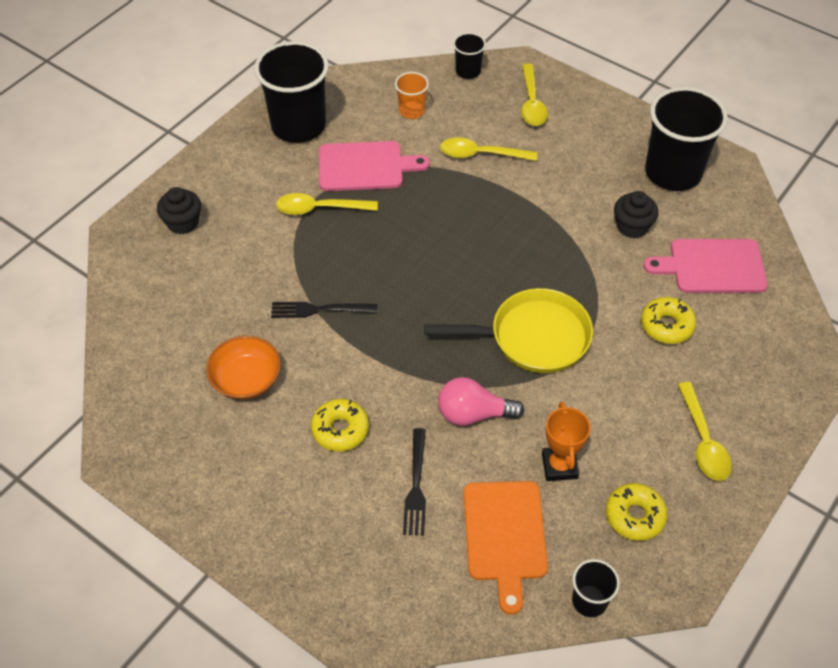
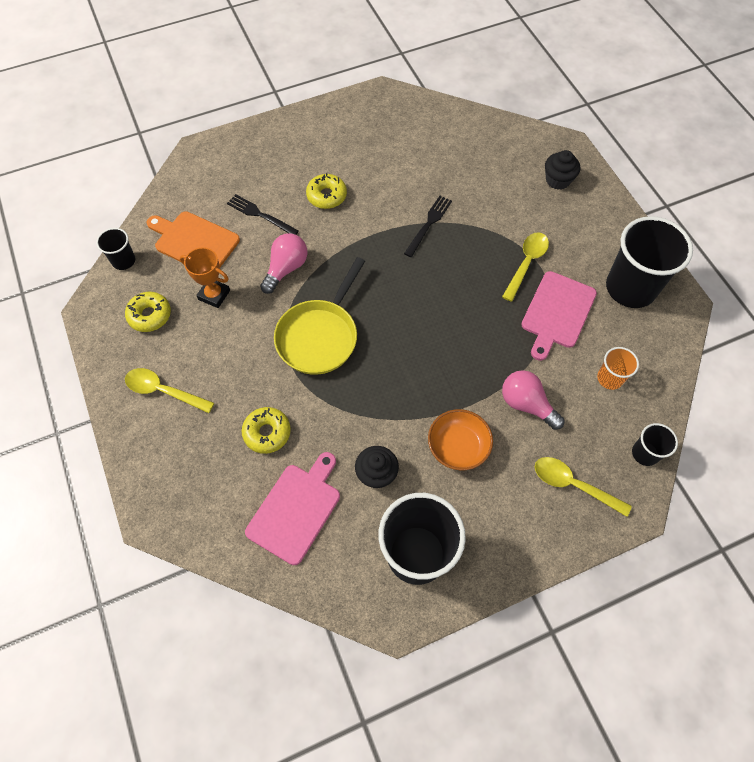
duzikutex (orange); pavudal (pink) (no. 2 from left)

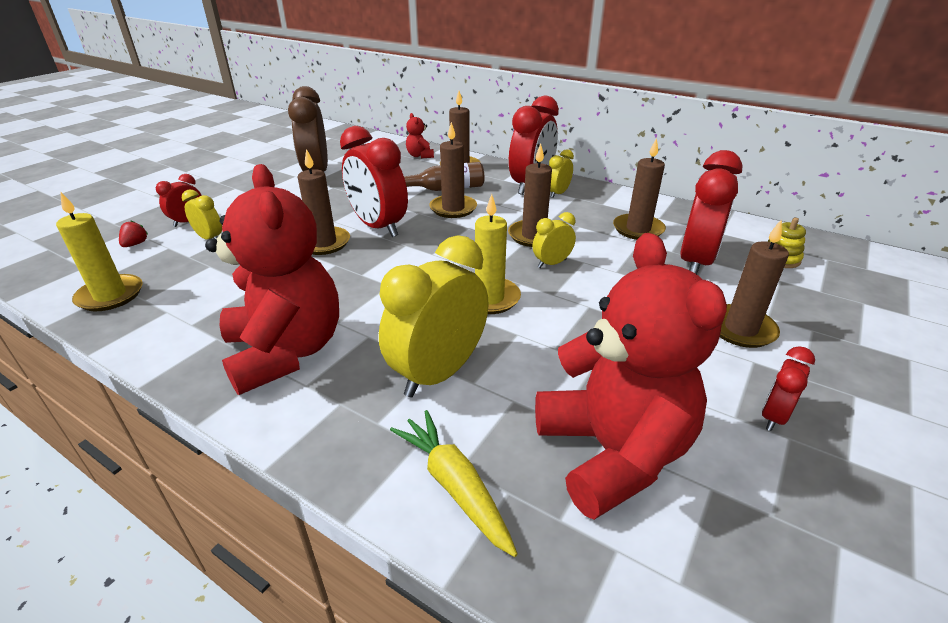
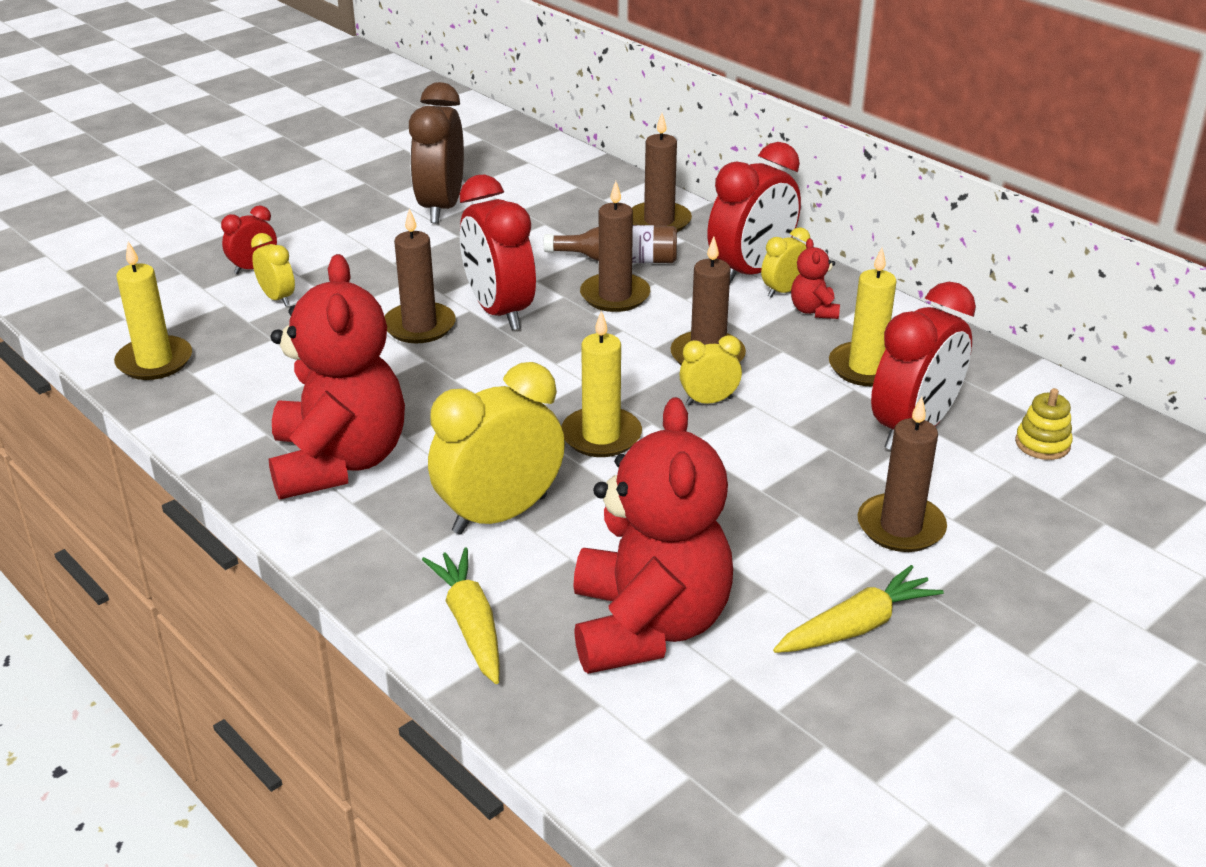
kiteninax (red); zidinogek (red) (no. 3 from left); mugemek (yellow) (no. 2 from left); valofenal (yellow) (no. 3 from left)

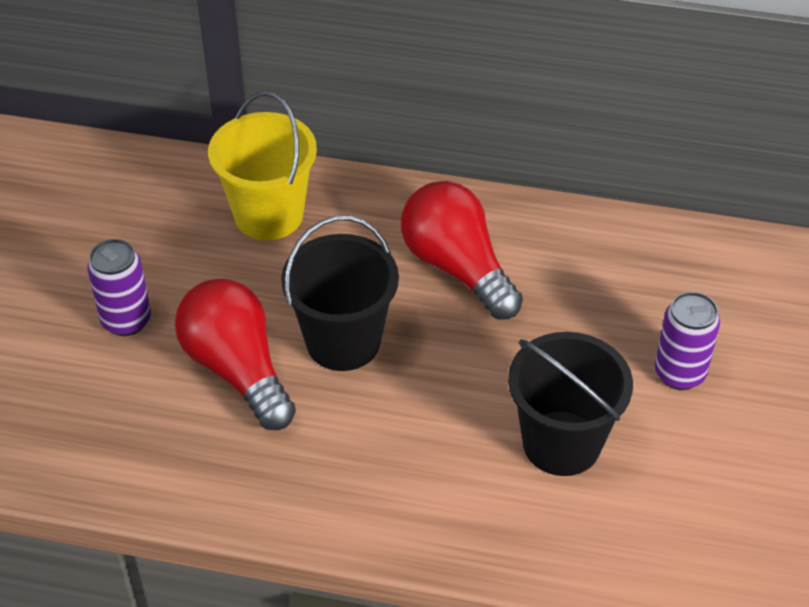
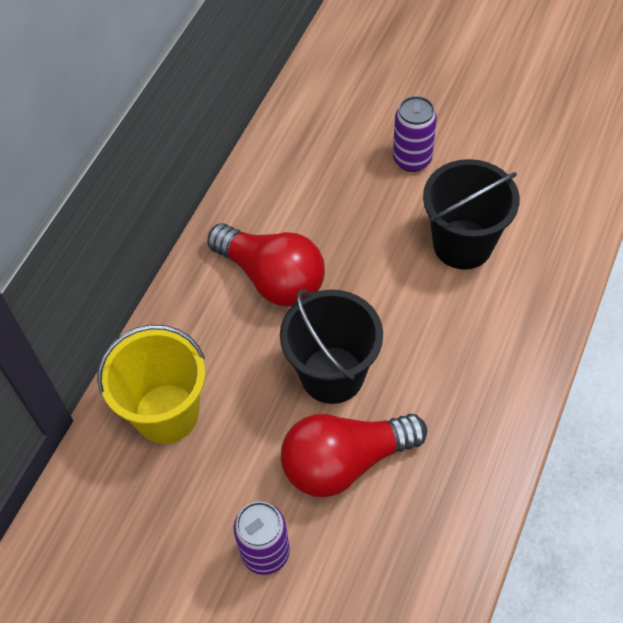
pavudal (red) (no. 1 from left)

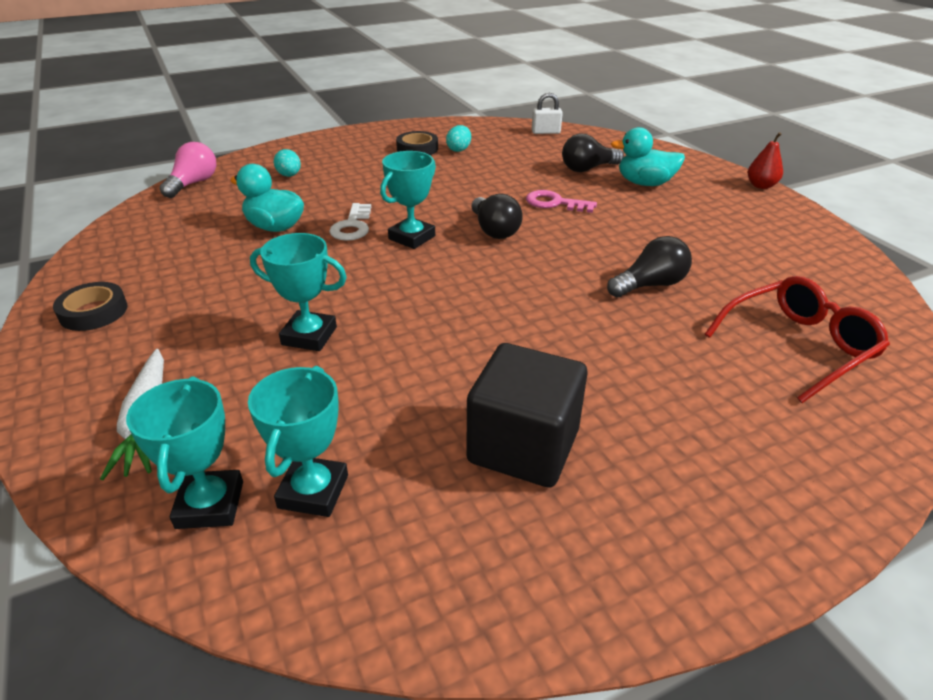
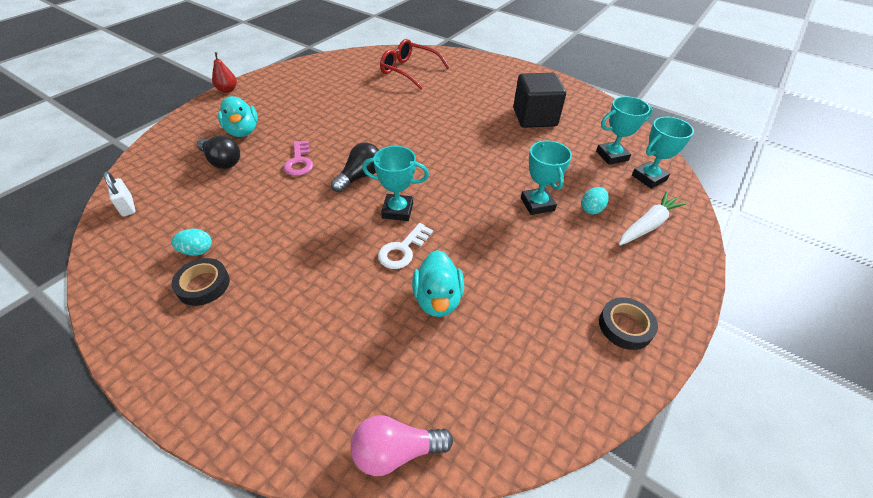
pavudal (black) (no. 3 from left in the first image); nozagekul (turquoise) (no. 2 from left); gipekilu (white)

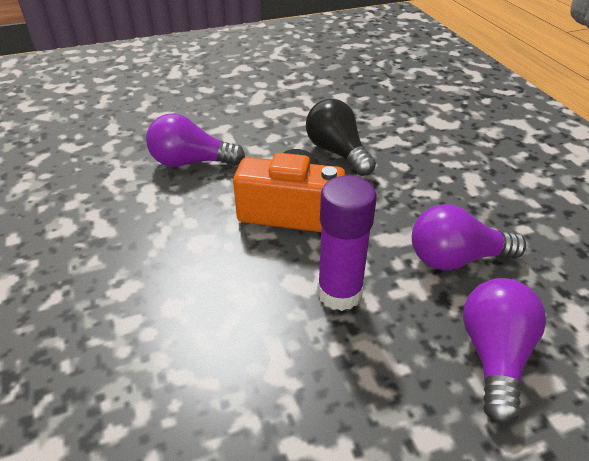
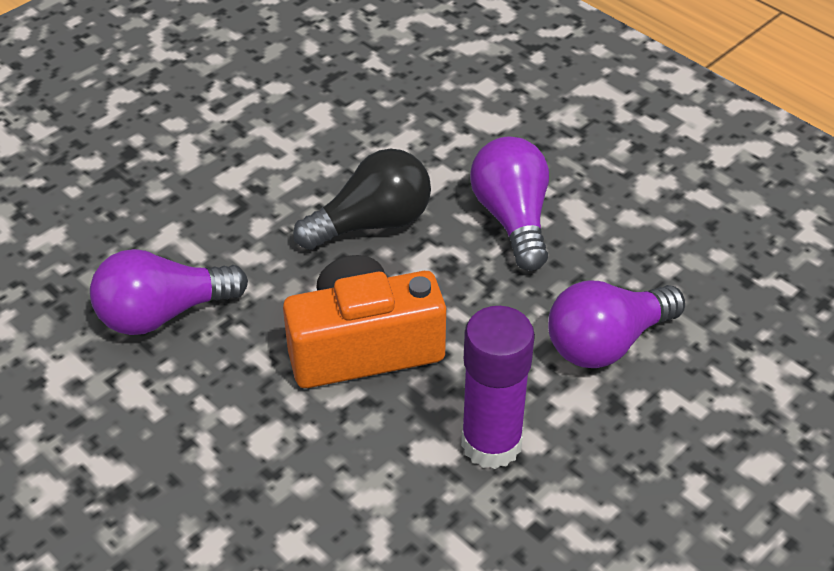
pavudal (purple) (no. 2 from left); pavudal (black)

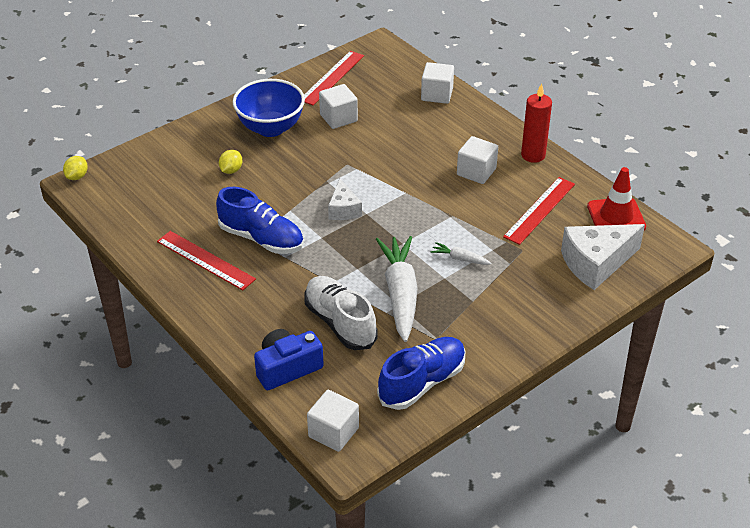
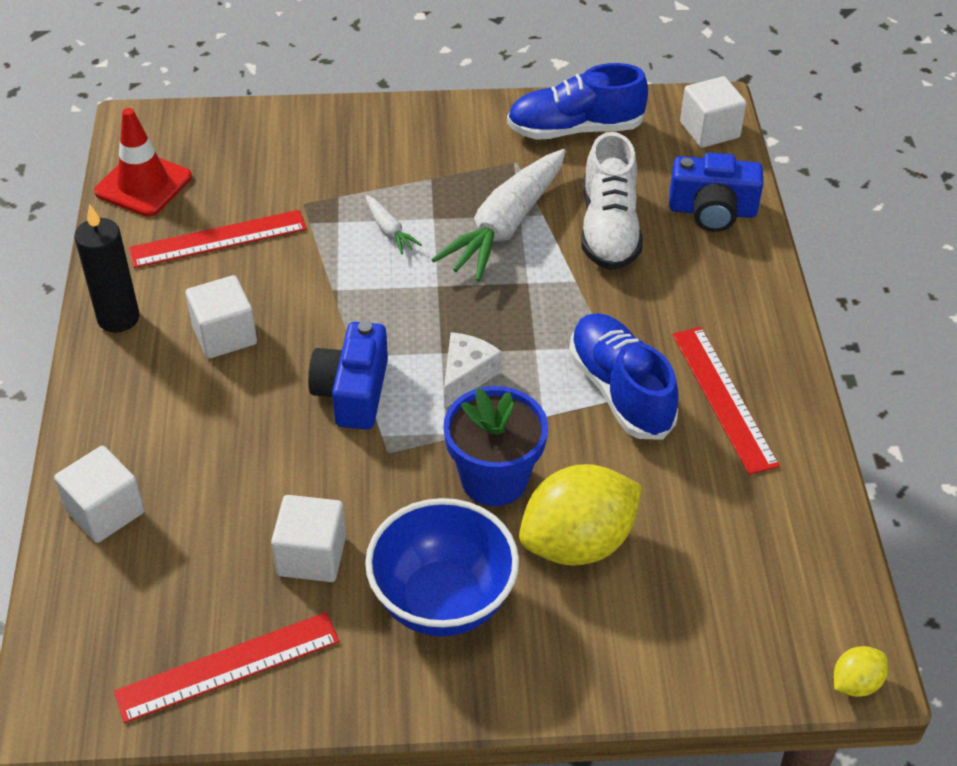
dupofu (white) (no. 2 from left in the first image); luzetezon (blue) (no. 1 from left); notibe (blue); valofenal (black); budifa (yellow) (no. 1 from left)

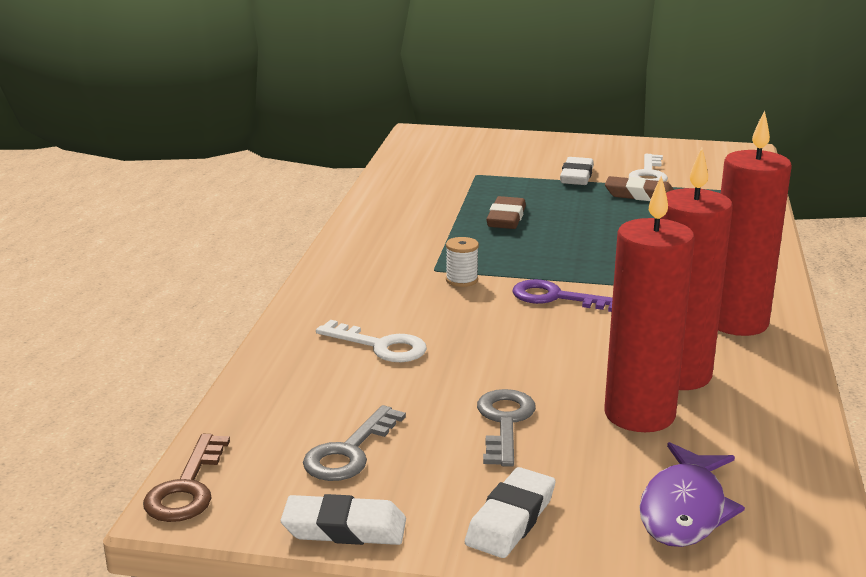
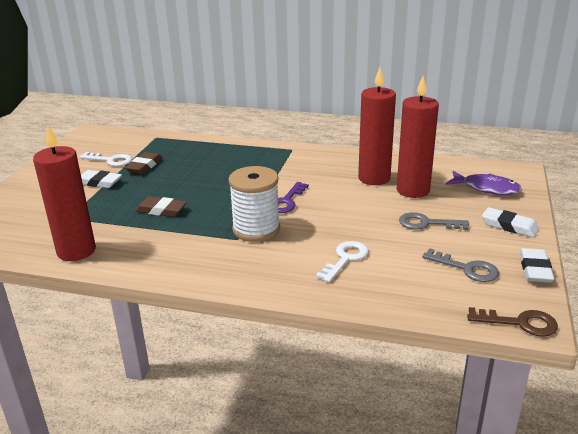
valofenal (red) (no. 1 from left); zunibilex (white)

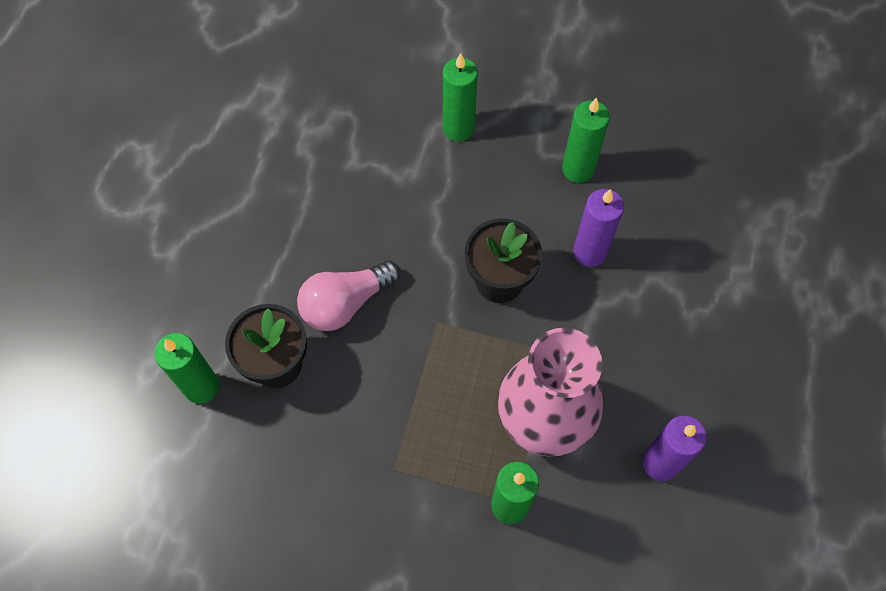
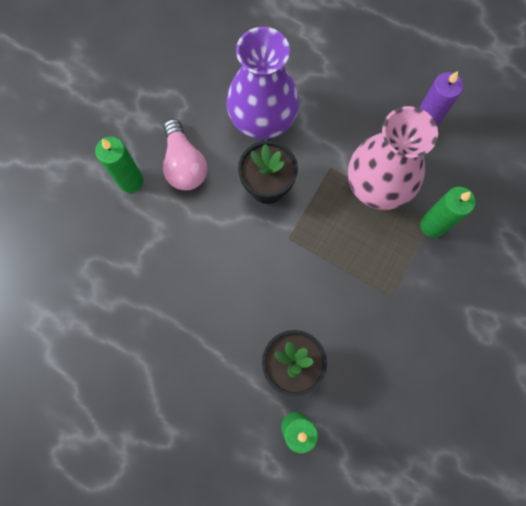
valofenal (green) (no. 4 from left in the first image); pavudal (pink); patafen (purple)

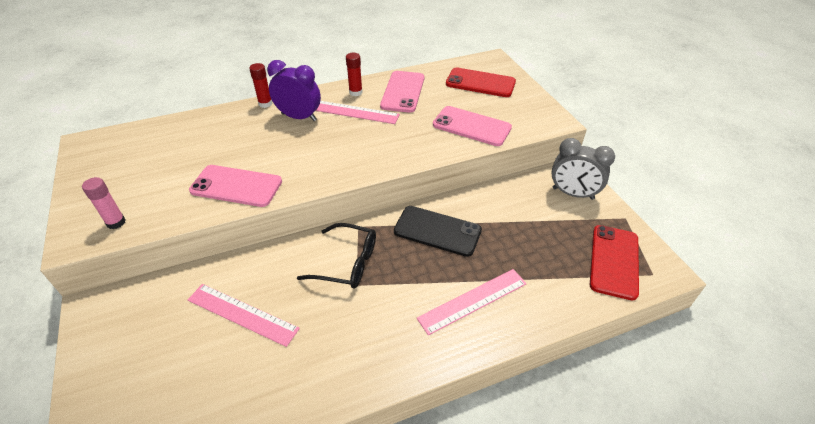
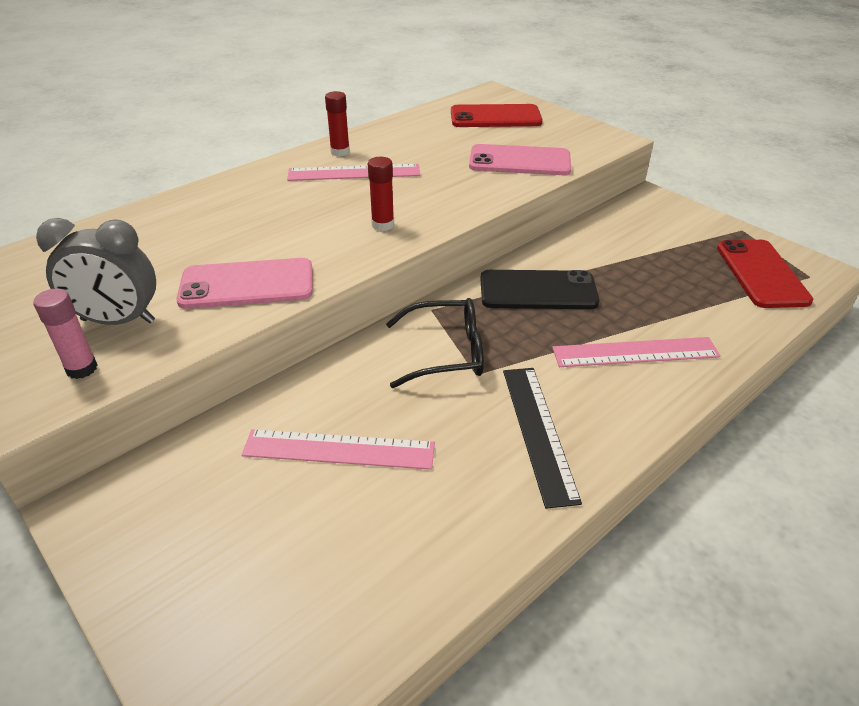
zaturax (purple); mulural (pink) (no. 2 from left in the first image); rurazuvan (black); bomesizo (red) (no. 2 from left); zaturax (grey); rurazuvan (pink) (no. 3 from left)

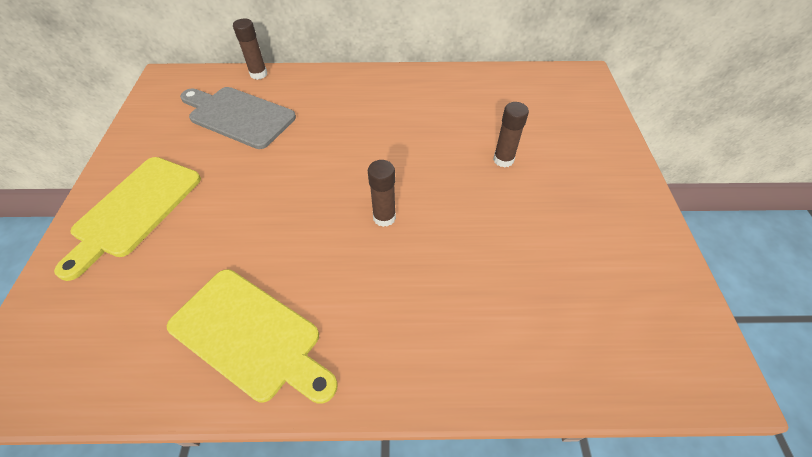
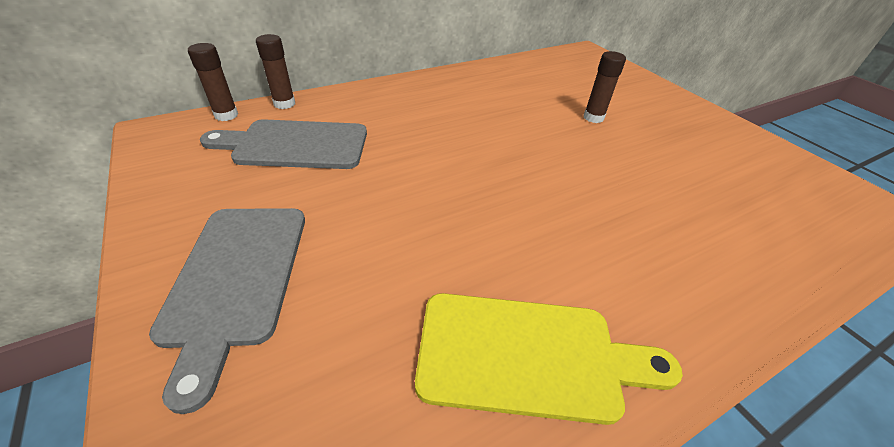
bomesizo (brown) (no. 1 from left); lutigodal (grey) (no. 1 from left)

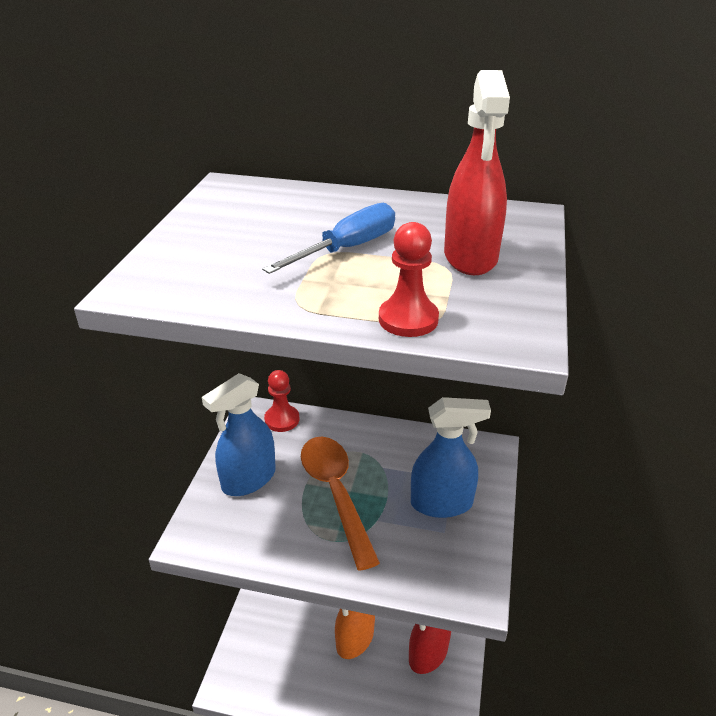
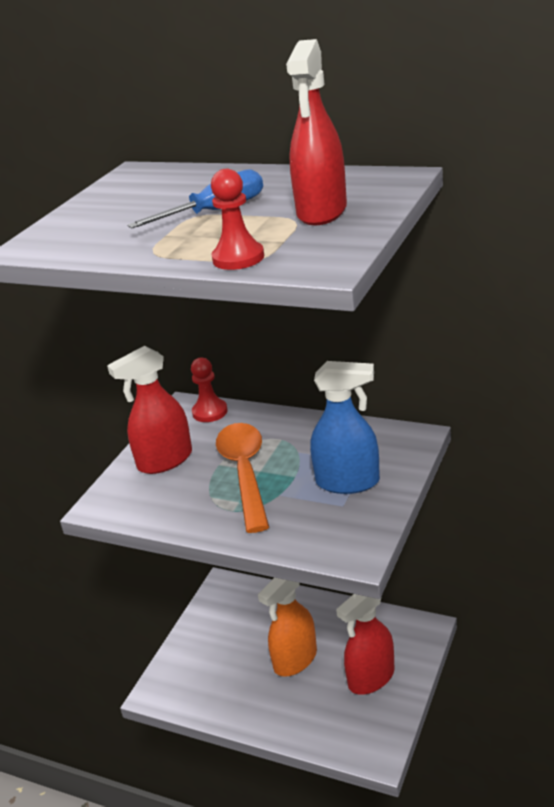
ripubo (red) (no. 1 from left)

